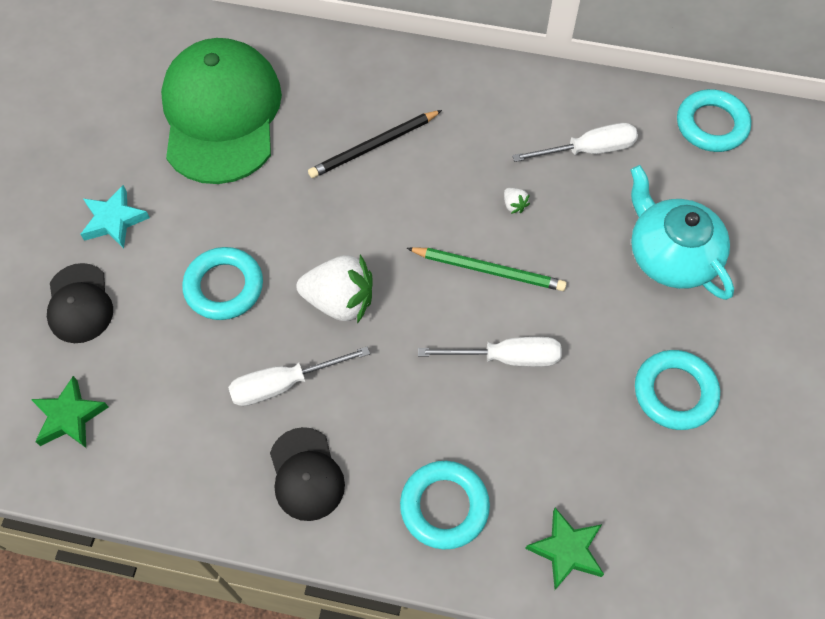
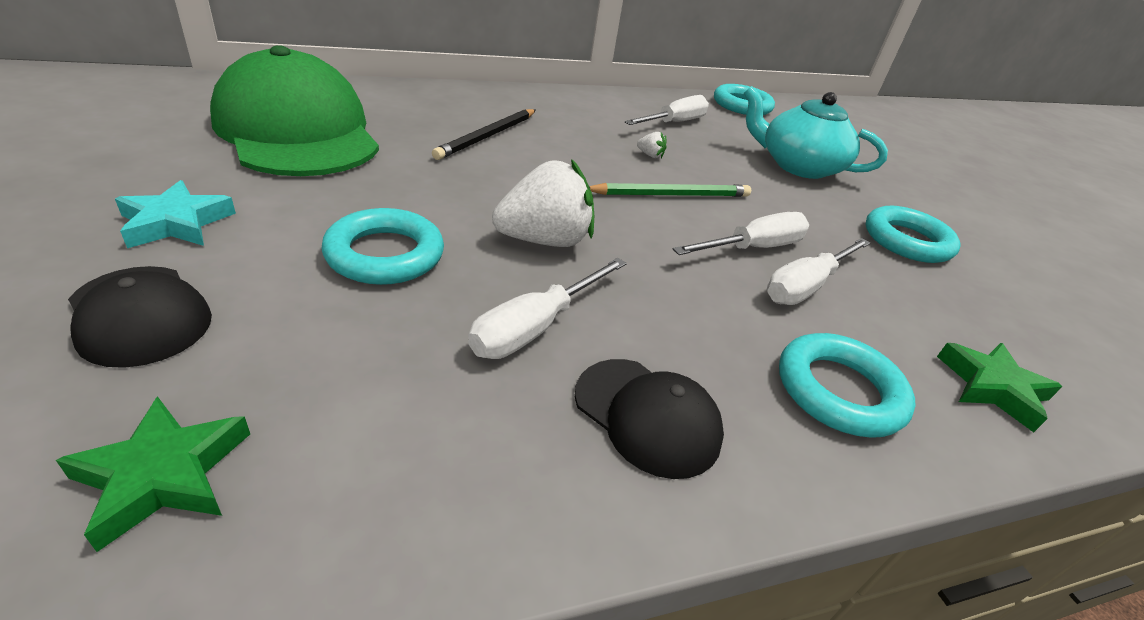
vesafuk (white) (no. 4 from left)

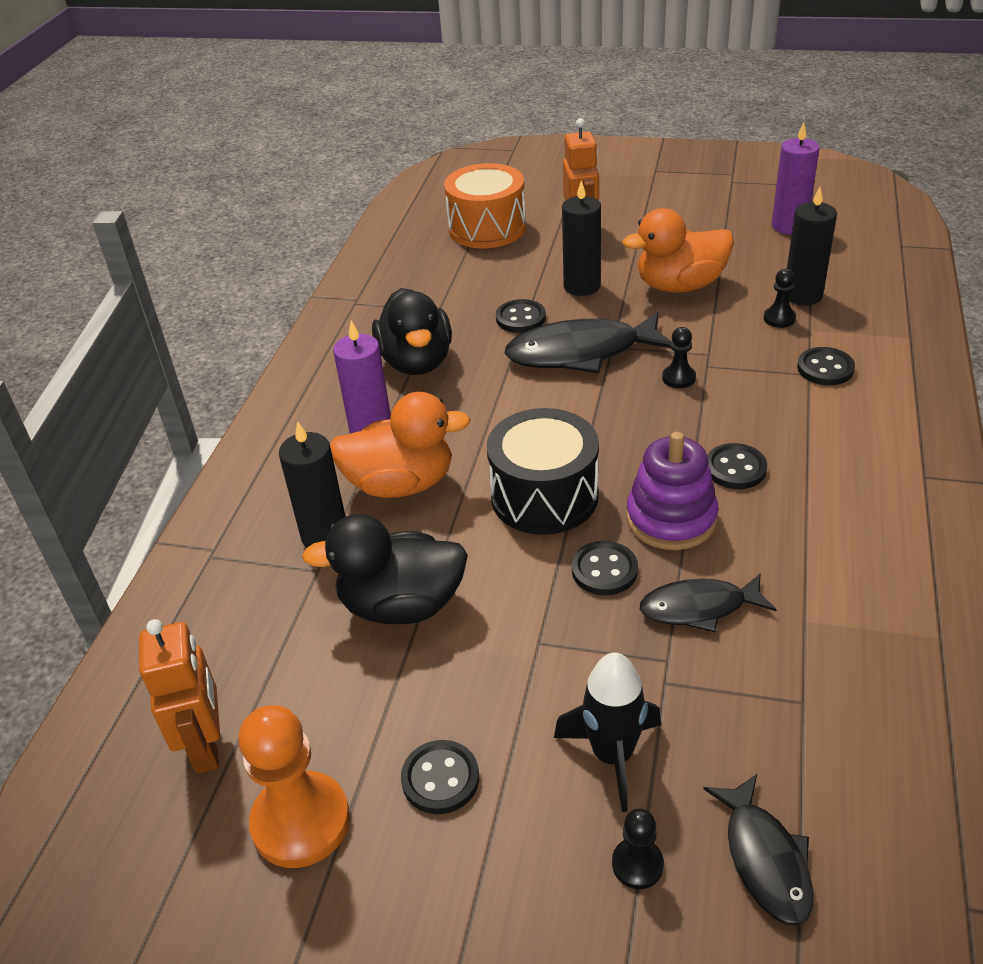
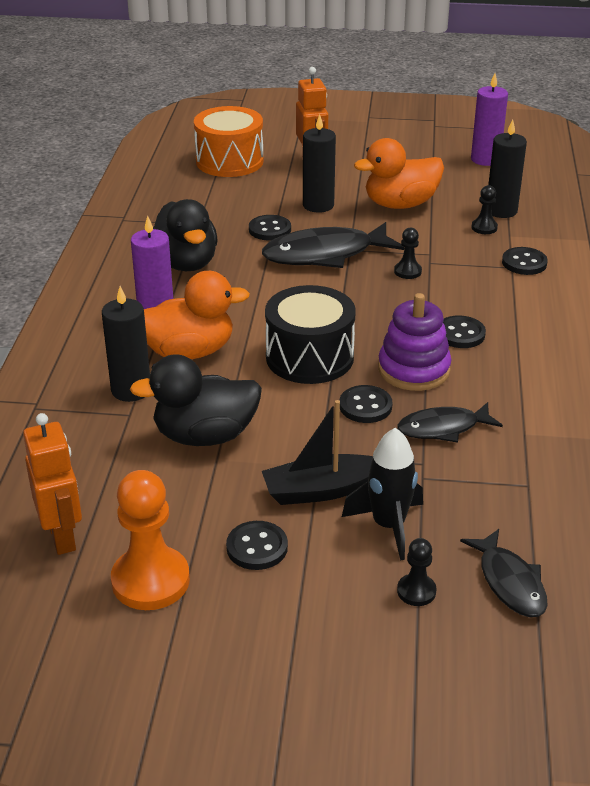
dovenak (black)

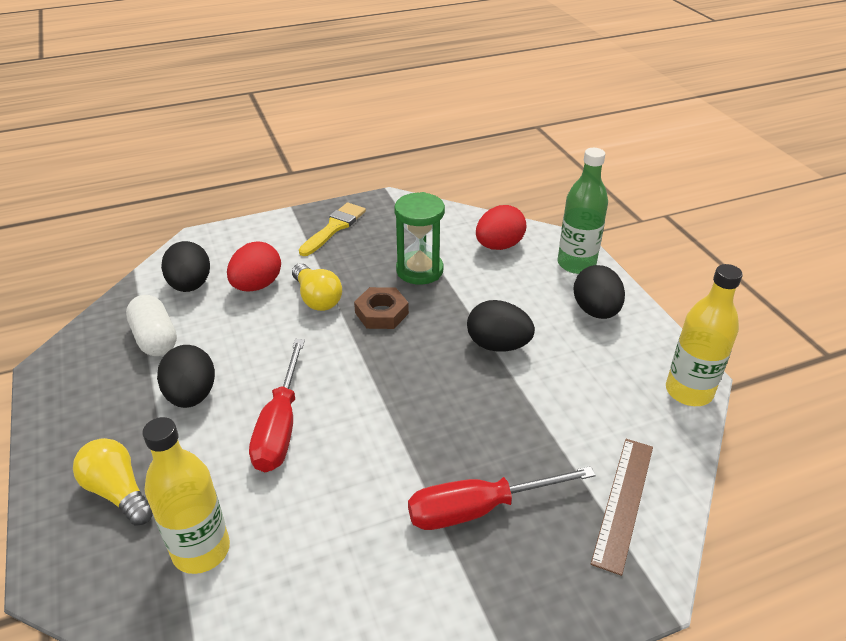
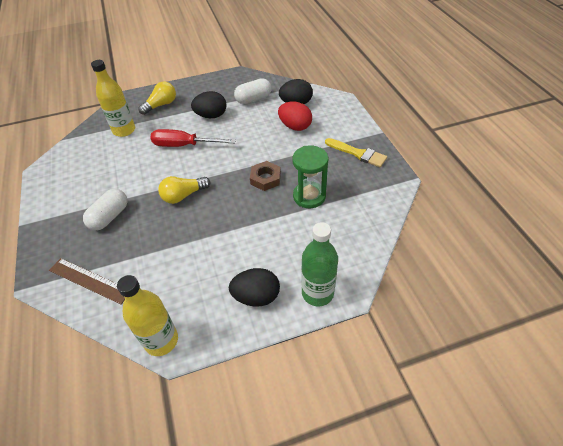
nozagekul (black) (no. 3 from left in the first image); nozagekul (red) (no. 2 from left in the first image); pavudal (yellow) (no. 2 from left); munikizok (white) (no. 1 from left)

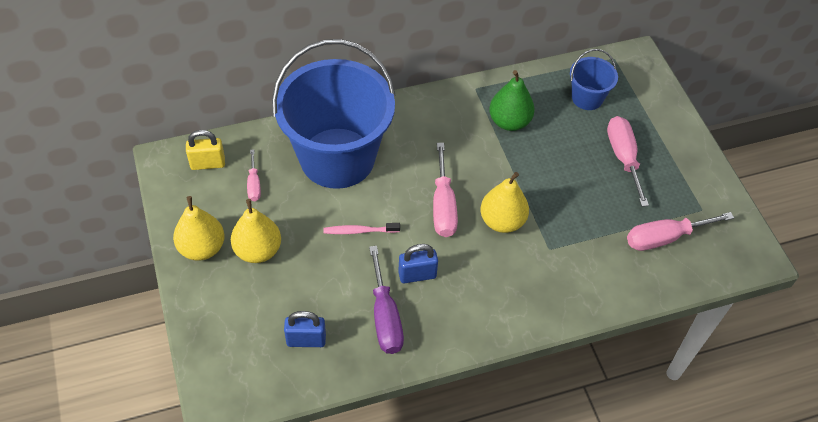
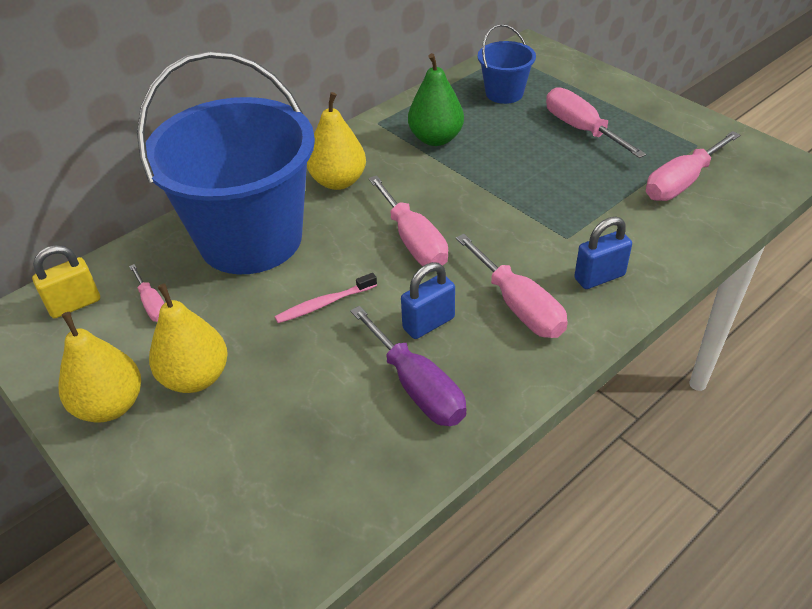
vesafuk (pink) (no. 3 from left); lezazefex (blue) (no. 2 from left); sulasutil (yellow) (no. 3 from left)

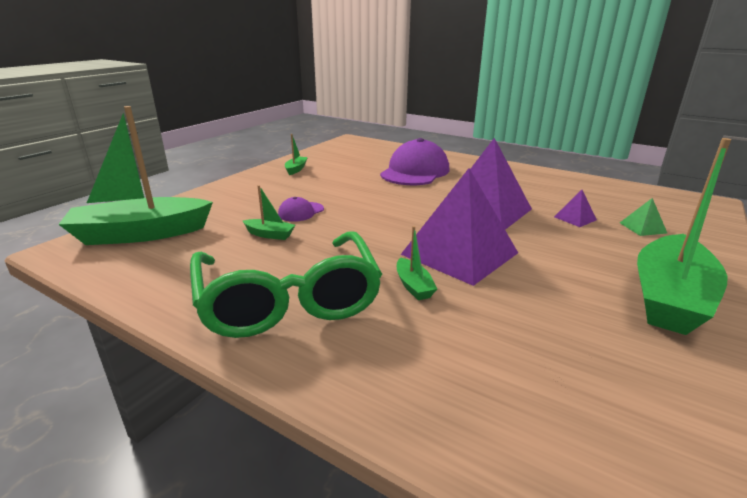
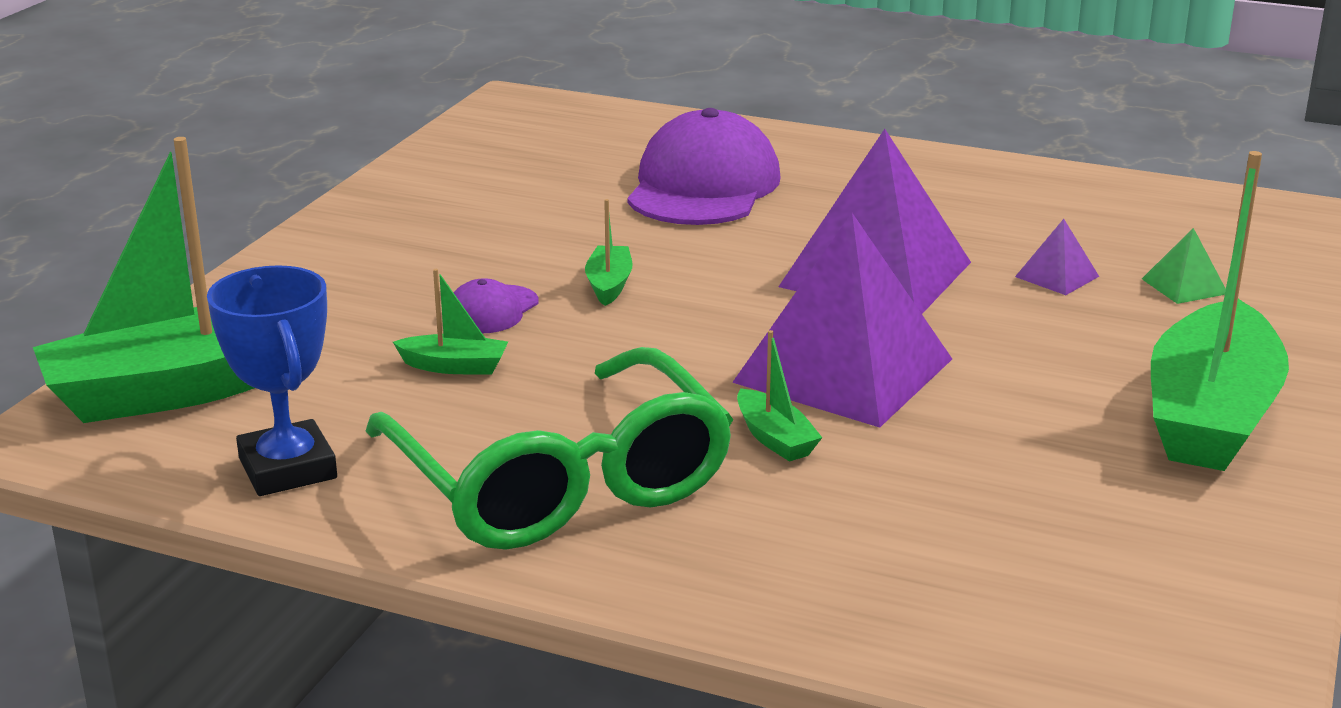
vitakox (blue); dovenak (green) (no. 3 from left)

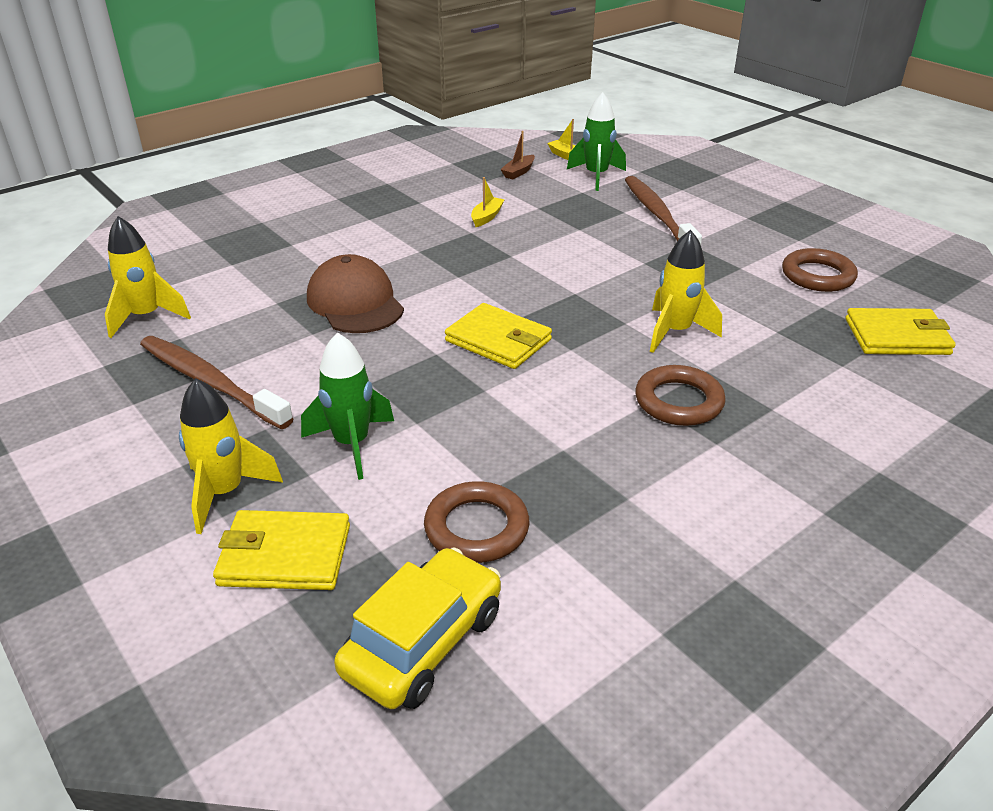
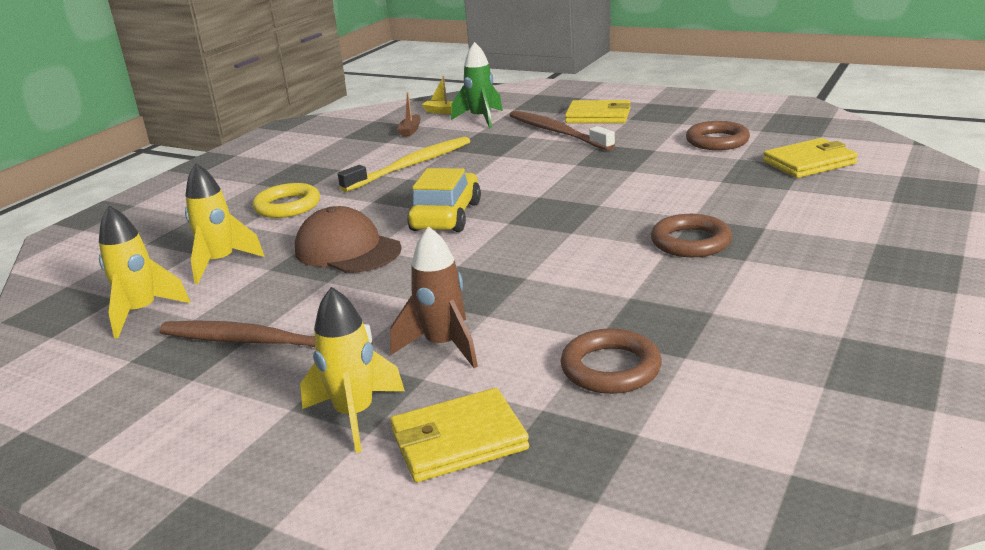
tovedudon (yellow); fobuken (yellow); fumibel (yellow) (no. 2 from left); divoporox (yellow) (no. 2 from left); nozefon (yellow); divoporox (brown)

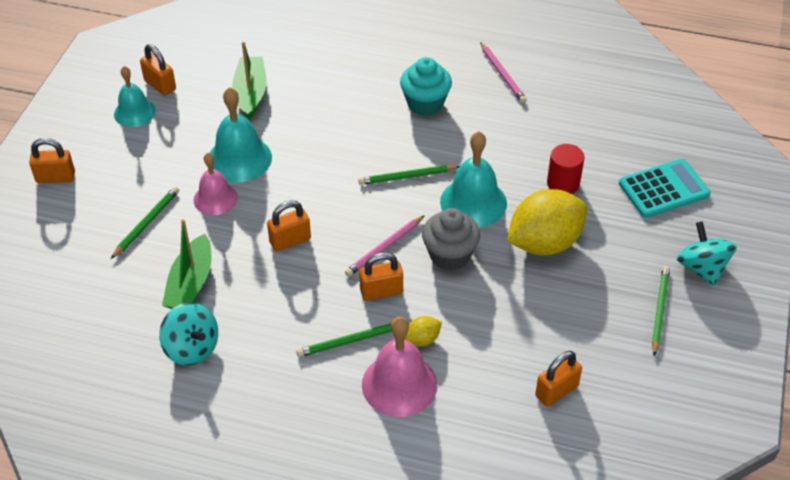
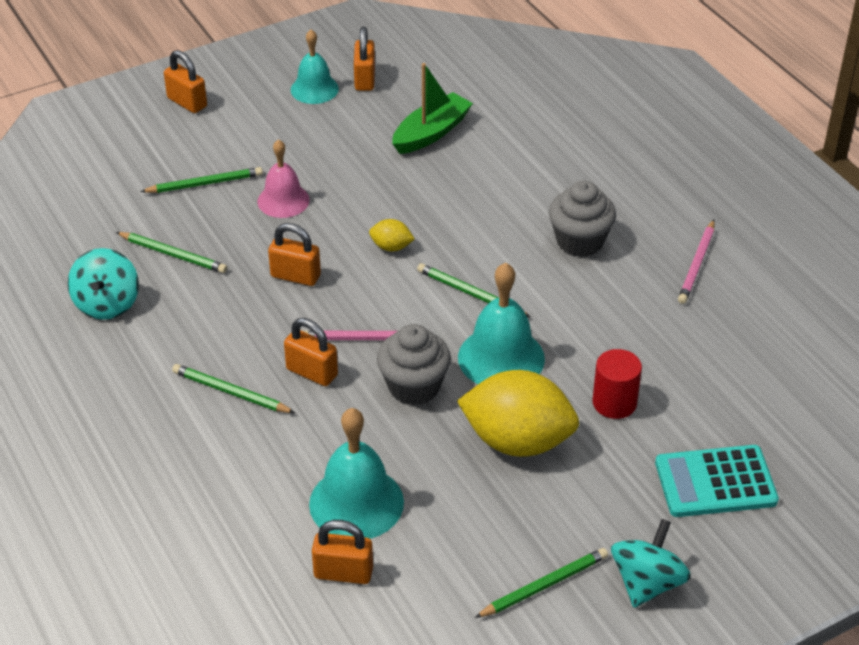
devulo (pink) (no. 2 from left in the first image); devulo (turquoise) (no. 2 from left); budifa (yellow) (no. 1 from left); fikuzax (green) (no. 1 from left); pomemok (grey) (no. 2 from left); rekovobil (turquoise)

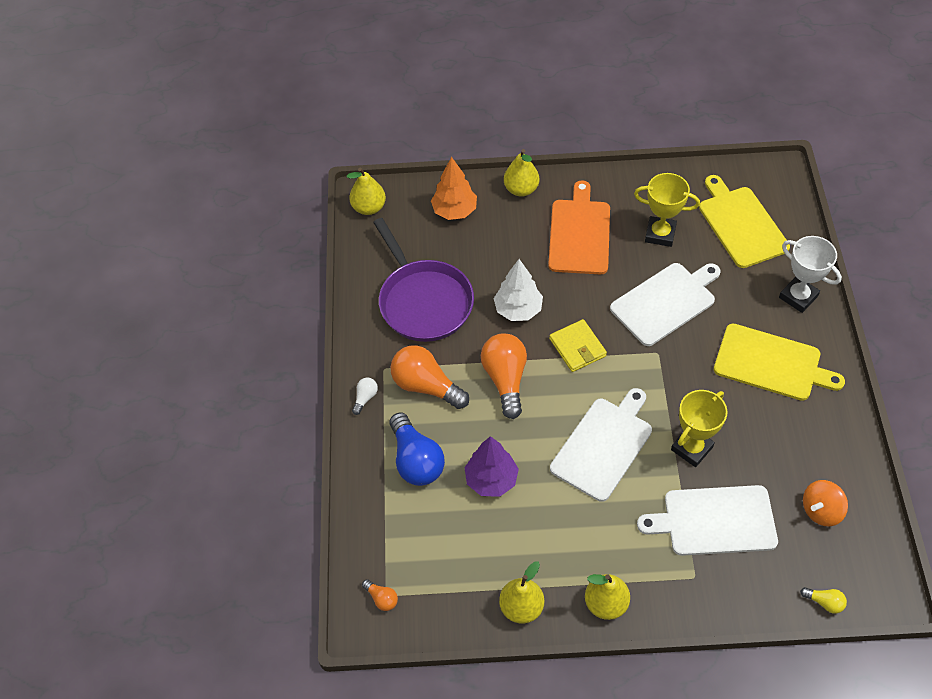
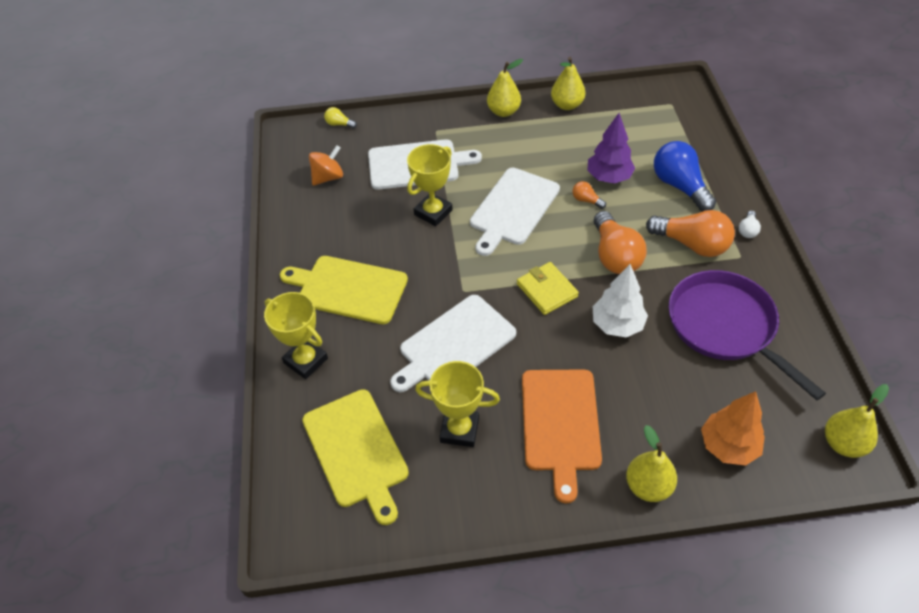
pavudal (orange) (no. 1 from left); vitakox (yellow) (no. 1 from left)

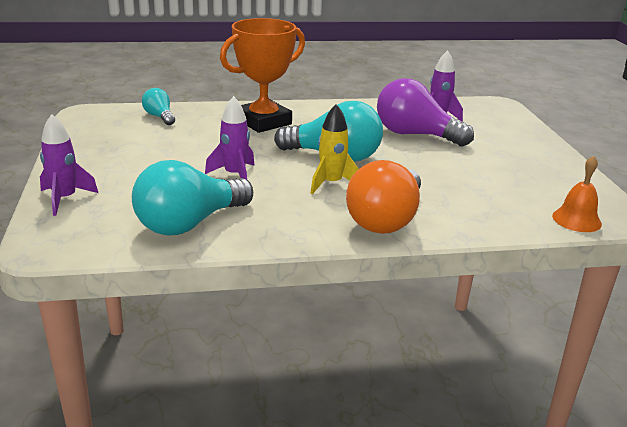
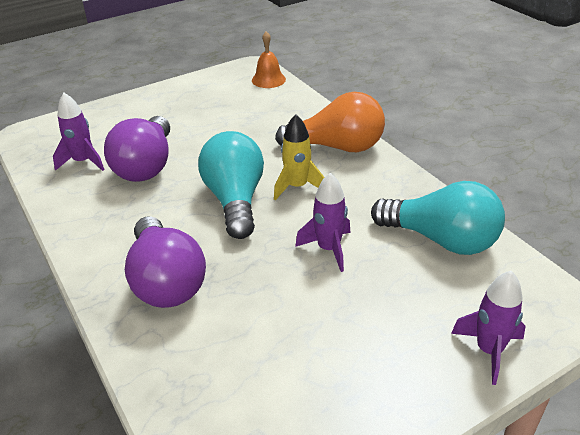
pavudal (turquoise) (no. 1 from left in the first image); pavudal (purple) (no. 2 from left)

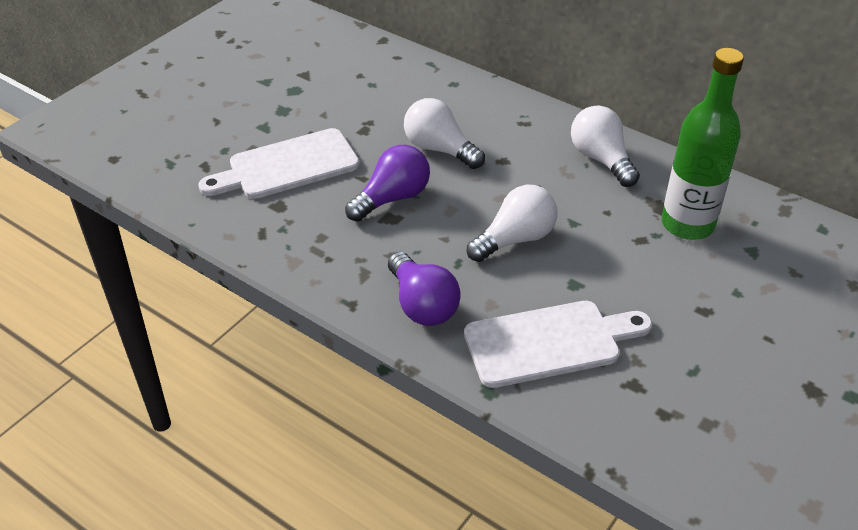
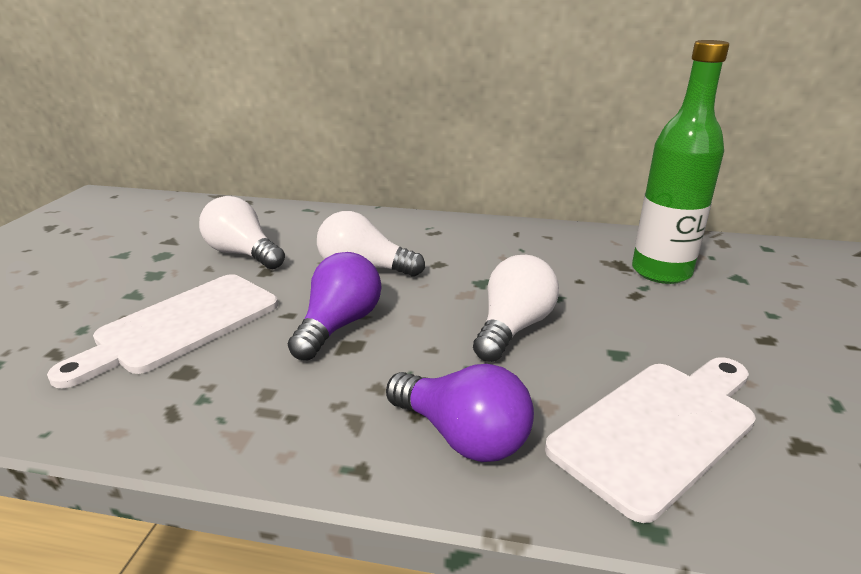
pavudal (white) (no. 1 from left)

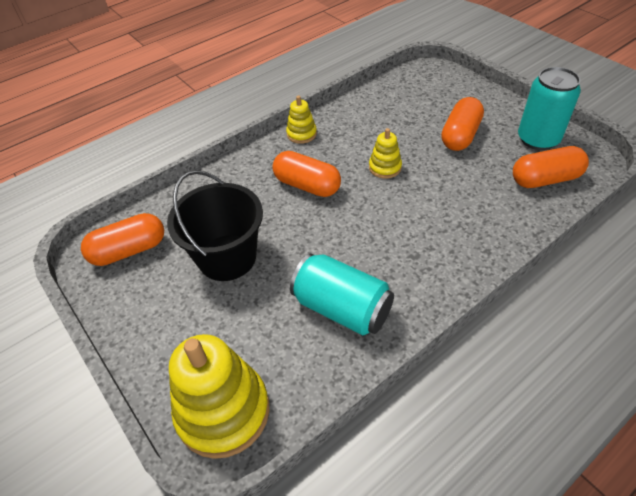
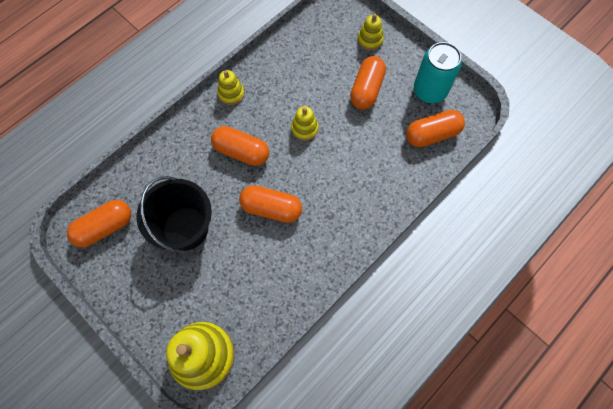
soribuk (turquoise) (no. 1 from left in the first image); munikizok (orange) (no. 3 from left); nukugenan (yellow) (no. 4 from left)

